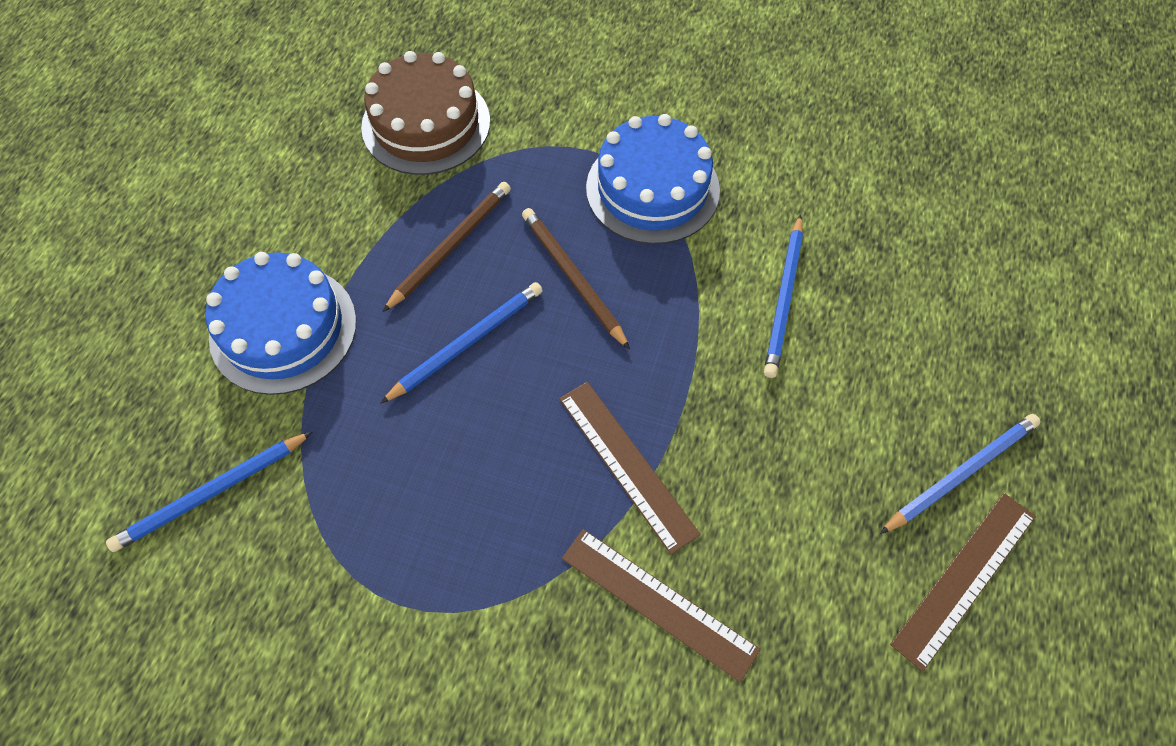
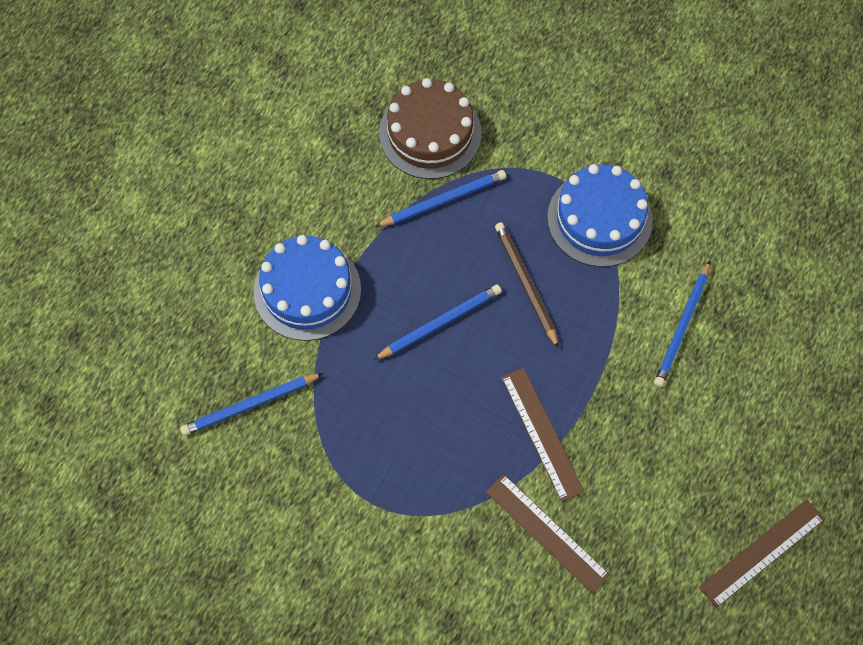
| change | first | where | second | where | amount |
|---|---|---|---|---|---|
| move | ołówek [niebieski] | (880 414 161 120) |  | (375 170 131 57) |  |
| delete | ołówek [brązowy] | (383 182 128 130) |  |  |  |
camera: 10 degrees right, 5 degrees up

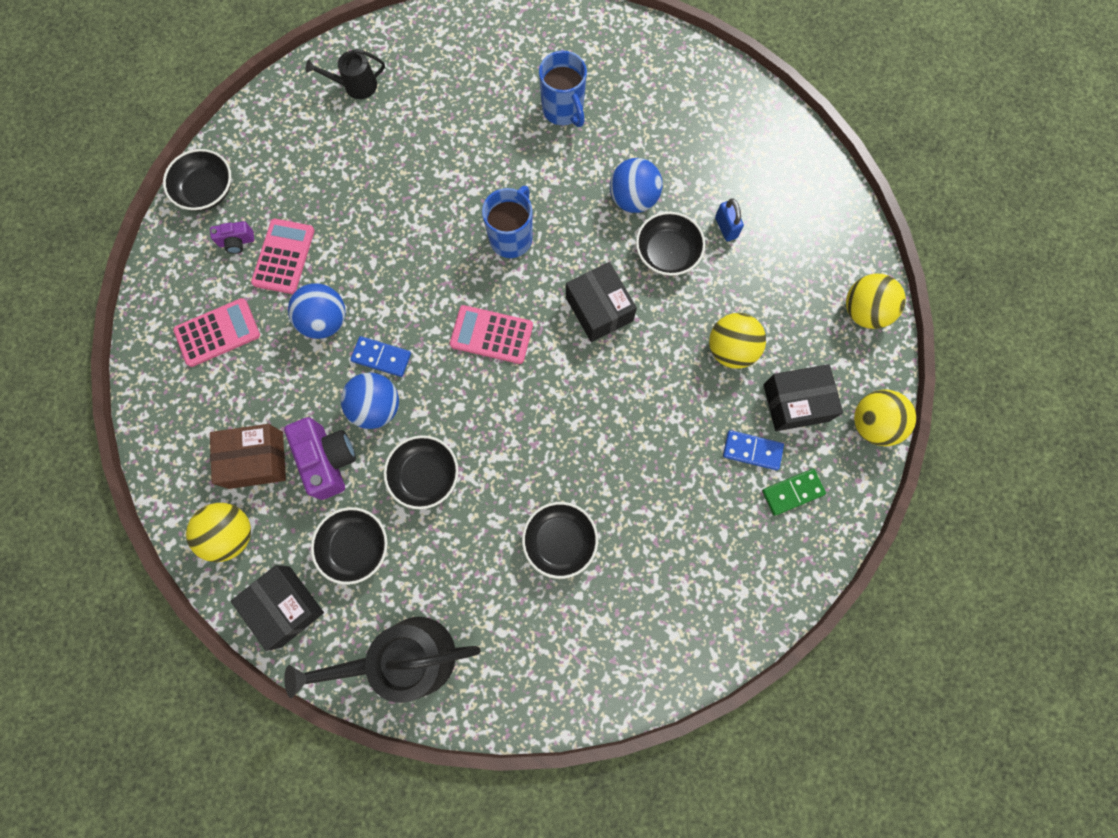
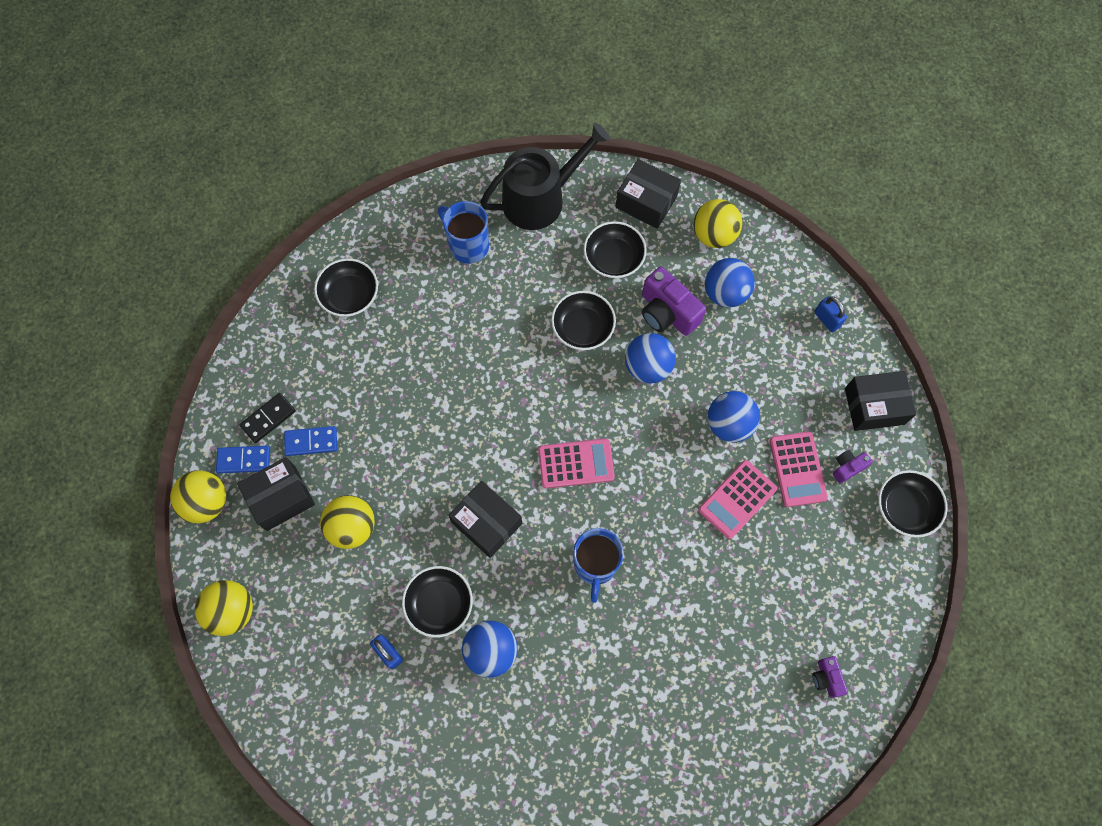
| change | first | where | second | where | amount |
|---|---|---|---|---|---|
| move | kostka domina [niebieski] | (350 336 61 41) |  | (216 446 54 27) |  |
| recolor | kostka domina [zielony] | (762 469 64 47) | kostka domina [czarny] | (240 393 56 50) |  |
| move | miska [czarny] | (522 502 76 77) |  | (314 258 64 59) |  |
| move | kubek [niebieski] | (539 51 48 76) |  | (438 201 51 63) |  |
| move | kalkulator [różowy] | (173 298 87 69) |  | (698 460 79 79) |  |
| replace | pudełko [brązowy] | (210 424 76 65) | piłka [niebieski] | (705 258 50 49) |  |
| replace | konewka [czarny] | (306 49 79 50) | aparat fotograficzny [fioletowy] | (812 656 36 42) |  |
| insert |  |  | kłódka [niebieski] | (814 296 33 36) |  |
| insert |  |  | pudełko [czarny] | (845 371 71 60) |  |
camera: 160 degrees right, 5 degrees down

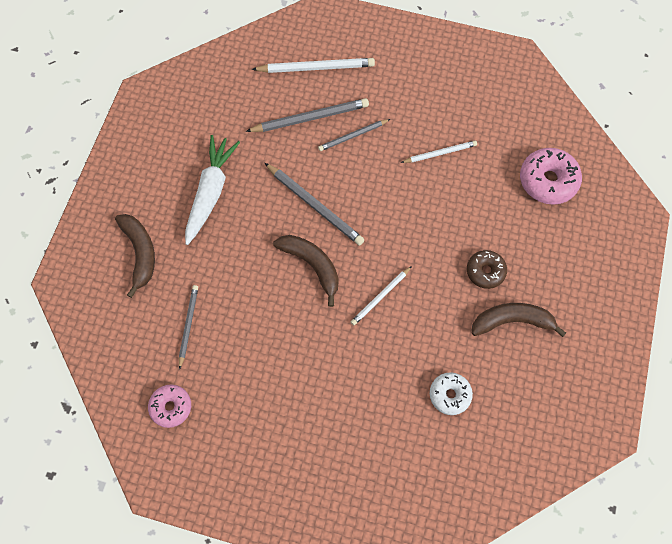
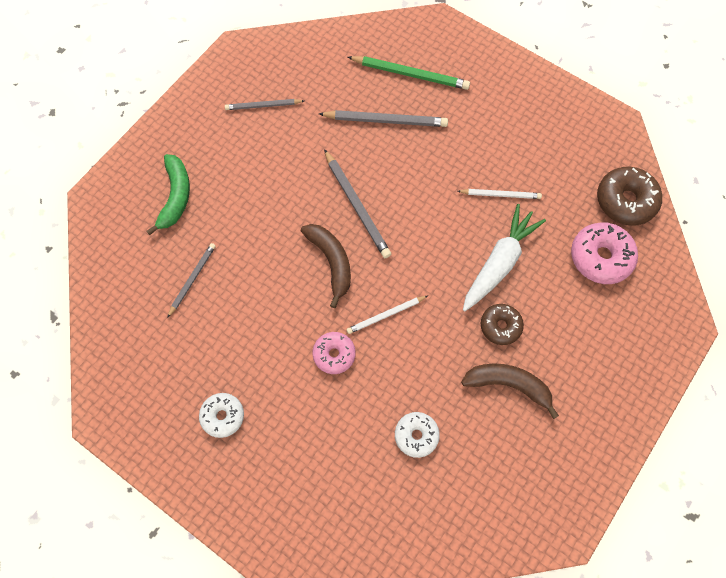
| change | first | where | second | where | amount |
|---|---|---|---|---|---|
| recolor | banan [brązowy] | (115 214 40 84) | banan [zielony] | (146 154 44 81) |  |
| insert |  |  | donut [biały] | (199 393 45 45) |  |
| move | ołówek [szary] | (318 119 72 32) |  | (225 99 79 11) |  |
| move | donut [różowy] | (148 385 43 43) |  | (312 332 44 42) |  |
| recolor | ołówek [biały] | (252 58 123 15) | ołówek [zielony] | (348 56 122 34) |  |
| move | marchewka [biały] | (185 135 55 110) |  | (463 204 83 107) |  |
| insert |  |  | donut [brązowy] | (597 167 65 59) |  |
camera: 20 degrees right, 0 degrees up

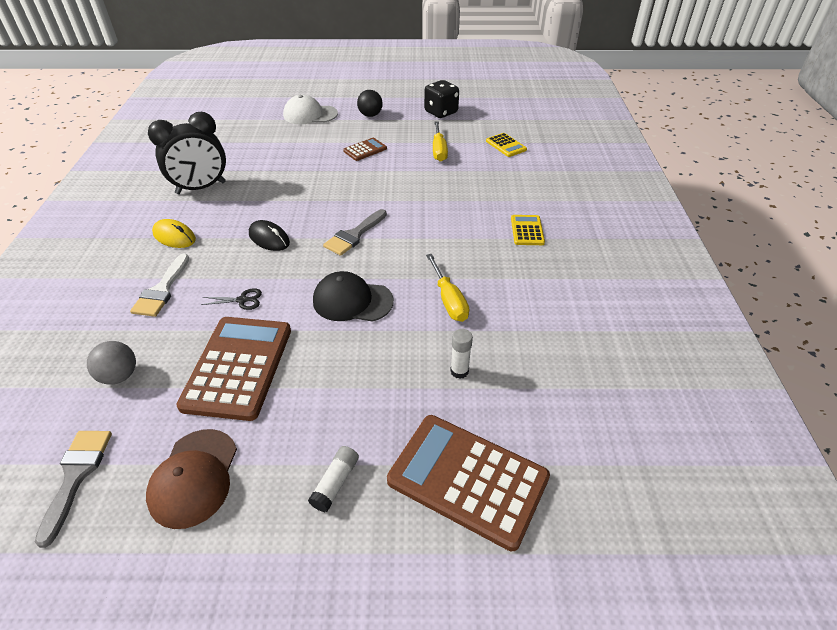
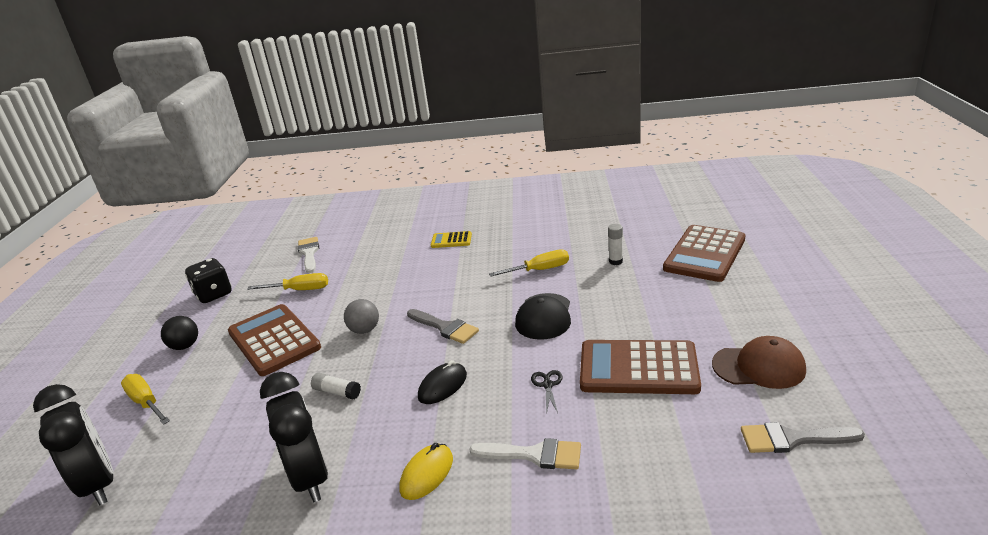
| change | first | where | second | where | amount |
|---|---|---|---|---|---|
| insert |  |  | budzik [czarny] | (33 384 80 122) |  |
| replace | czapka [biały] | (283 95 55 29) | śrubokręt [żółty] | (121 374 49 51) |  |
| resize | kalkulator [brązowy] | (343 138 44 23) |  | (228 304 93 72) | x2.06 |
| replace | kalkulator [żółty] | (486 133 41 24) | pędzel [biały] | (298 237 21 36) |  |
| move | klej w sztyfcie [biały] | (308 446 51 66) |  | (311 373 50 27) |  |
| move | piłka [szary] | (87 341 49 44) |  | (344 299 35 35) |  |
camera: 85 degrees left, 15 degrees down

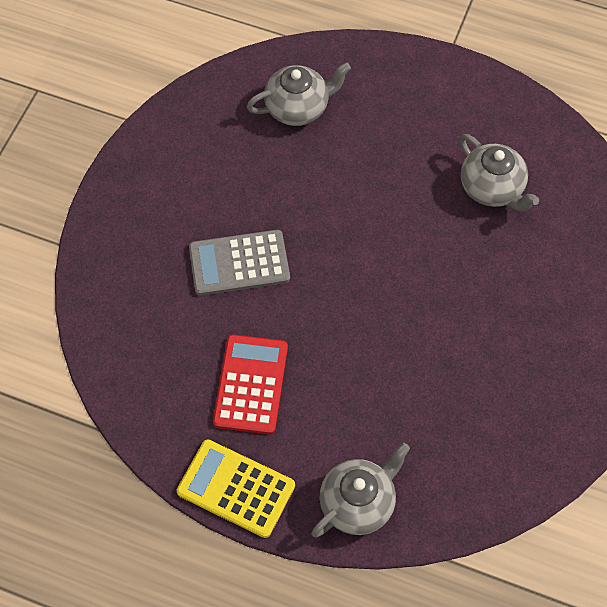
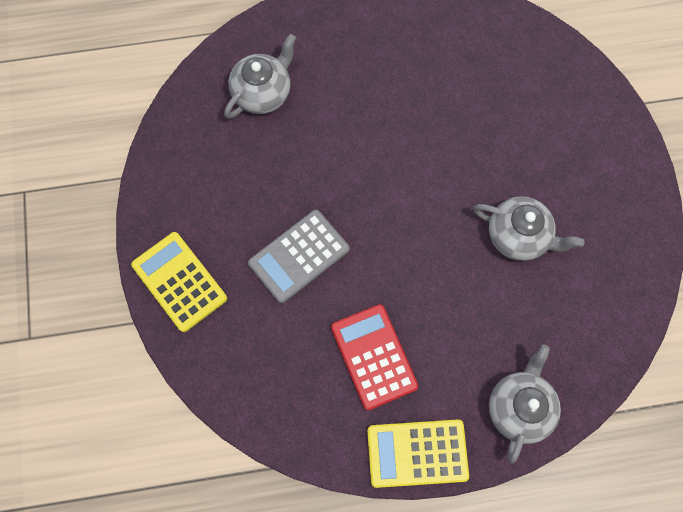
| change | first | where | second | where | amount |
|---|---|---|---|---|---|
| insert |  |  | kalkulator [żółty] | (131 232 96 100) |  |
| move | imbryk [szary] | (460 134 79 78) |  | (473 196 112 65) |  |
camera: 30 degrees left, 10 degrees up

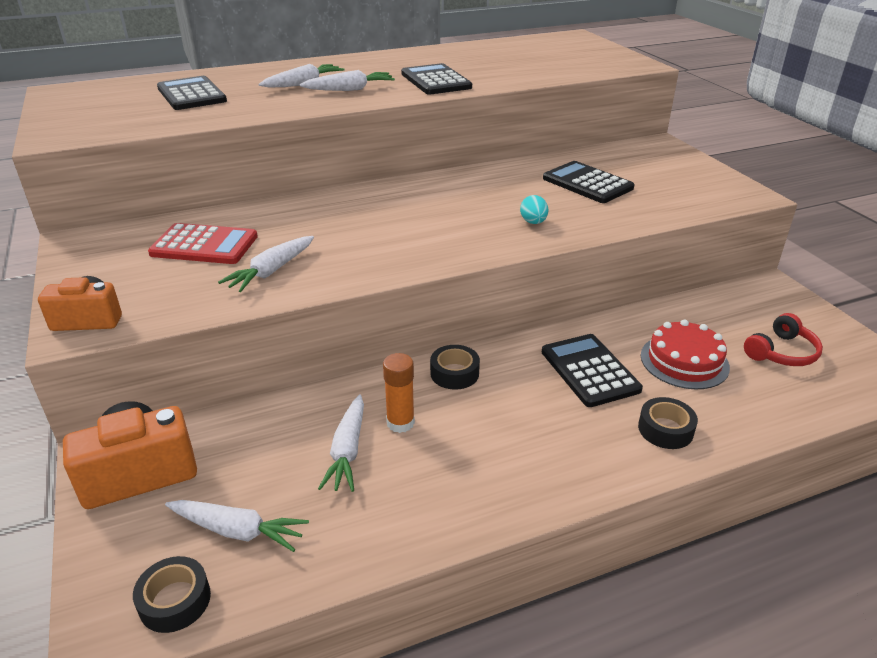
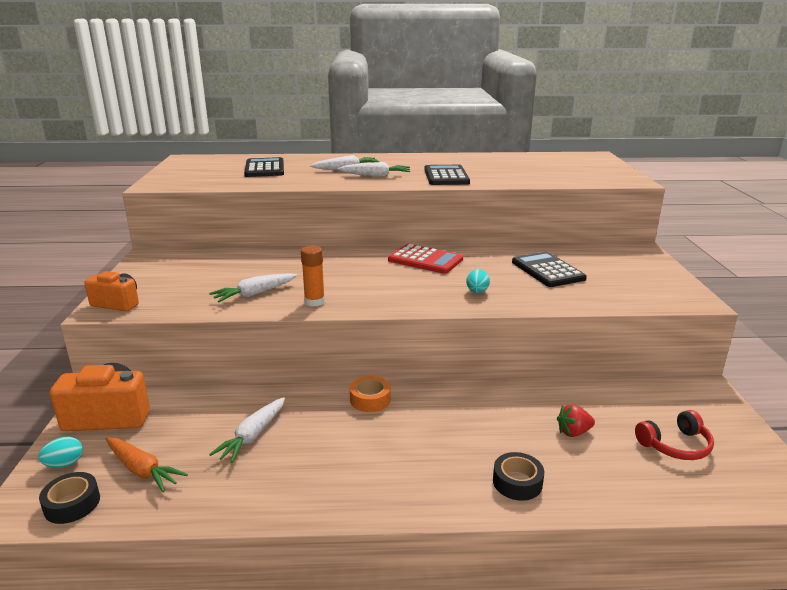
| change | first | where | second | where | amount |
|---|---|---|---|---|---|
| insert |  |  | jajko [turkusowy] | (38 437 45 31) |  |
| recolor | marchewka [biały] | (165 500 144 52) | marchewka [pomarańczowy] | (106 437 82 55) |  |
| move | klej w sztyfcie [pomarańczowy] | (383 353 32 80) |  | (301 246 24 61) |  |
| recolor | taśma klejąca [czarny] | (430 345 50 45) | taśma klejąca [pomarańczowy] | (350 376 41 36) |  |
| move | kalkulator [czerwony] | (148 223 110 41) |  | (388 244 75 30) |  |
| replace | tort [czerwony] | (641 320 89 69) | truskawka [czerwony] | (557 404 38 33) |  |
| delete | kalkulator [czarny] | (541 334 102 73) |  |  |  |
camera: 20 degrees right, 10 degrees down

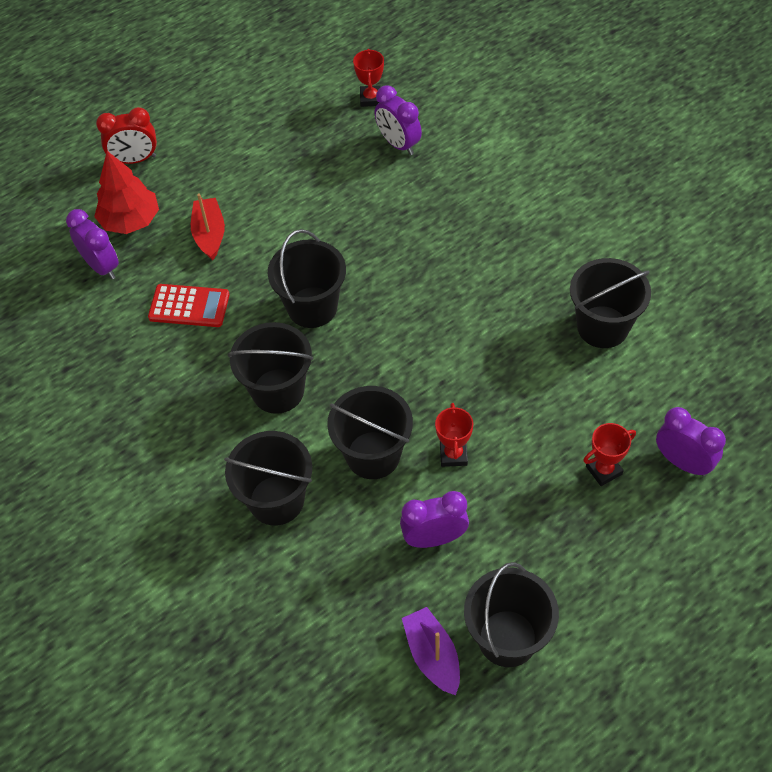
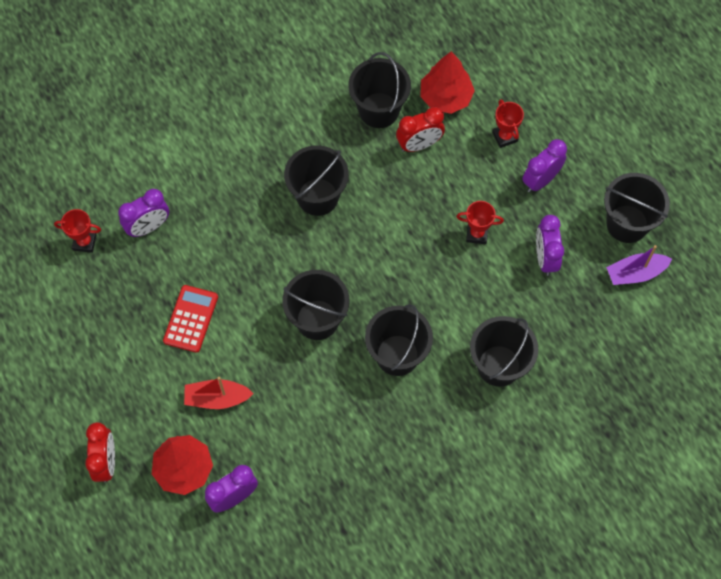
| change | first | where | second | where | amount |
|---|---|---|---|---|---|
| move | kalkulator [czerwony] | (148 284 82 43) |  | (163 285 55 68) |  |
| move | wiadro [czarny] | (327 386 86 93) |  | (284 145 65 71) |  |
| insert |  |  | budzik [czerwony] | (396 107 49 45) |  |
| insert |  |  | drzewko [czerwony] | (420 51 55 63) |  |
| move | budzik [fioletowy] | (656 407 70 70) |  | (522 139 45 54) |  |
camera: 85 degrees left, 10 degrees up

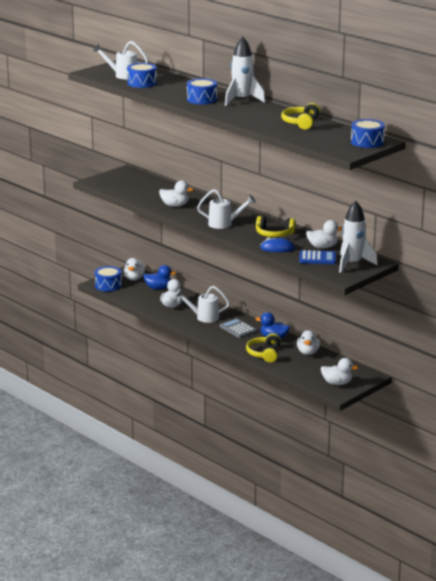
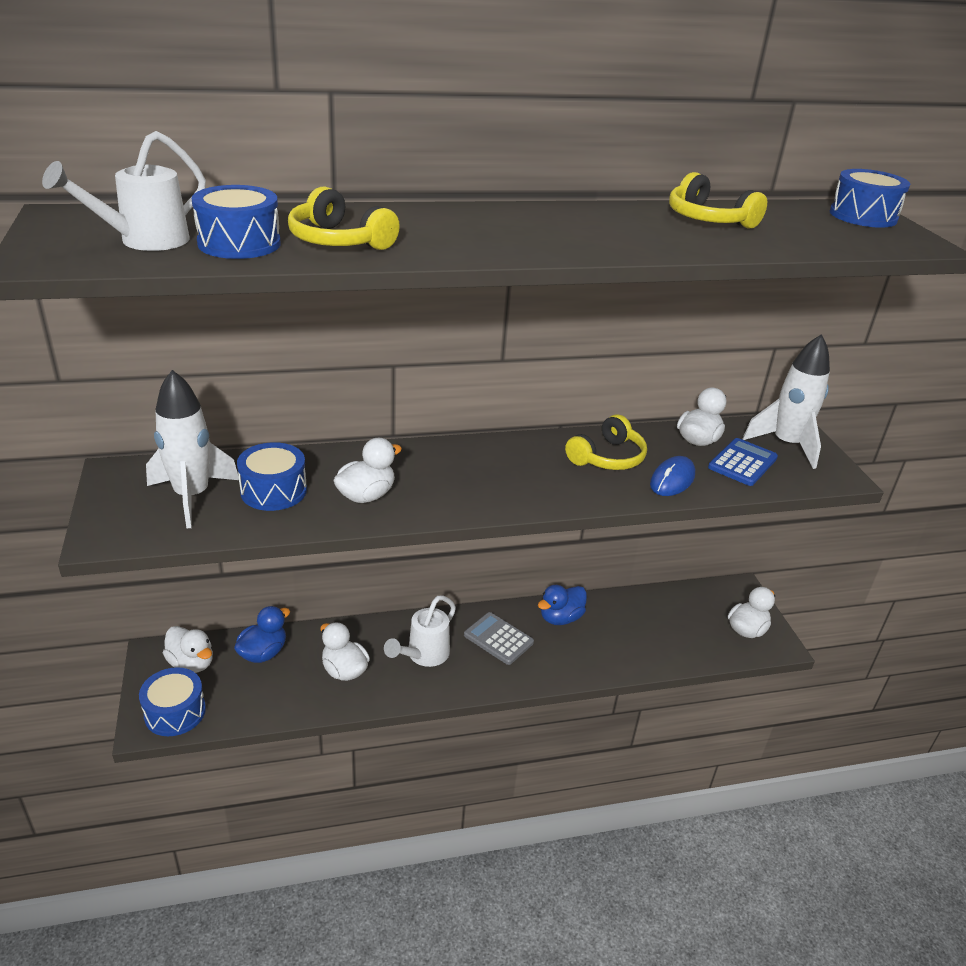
| change | first | where | second | where | amount |
|---|---|---|---|---|---|
| move | rakieta [biały] | (225 36 40 70) |  | (146 370 93 158) |  |
| move | bęben [niebieski] | (187 78 30 26) |  | (237 442 70 69) |  |
| move | słuchawki [żółty] | (246 333 35 30) |  | (288 186 112 64) |  |
| rotate | kalkulator [szary] | (219 318 38 20) |  | (464 612 70 53) | 45 degrees clockwise |
| delete | konewka [biały] | (197 189 59 40) |  |  |  |
| delete | kaczka [biały] | (297 330 23 25) |  |  |  |
camera: 60 degrees left, 10 degrees up

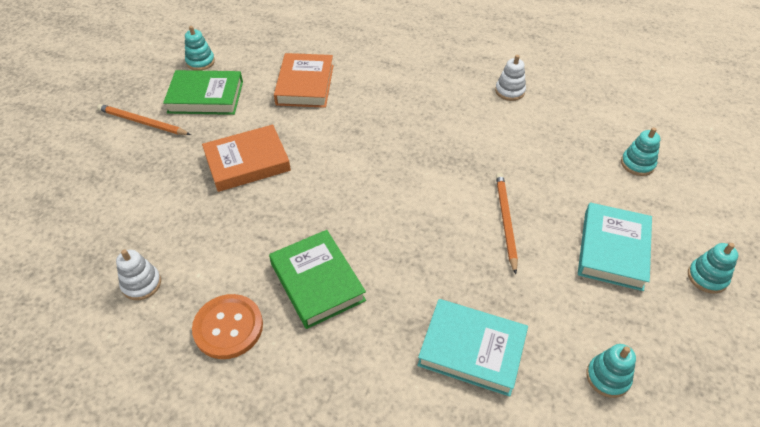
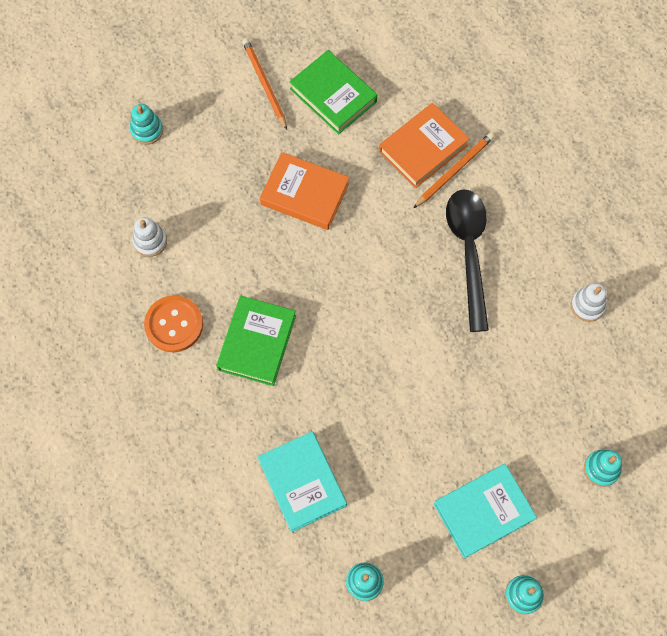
| change | first | where | second | where | amount |
|---|---|---|---|---|---|
| move | zabawka nakładanka [turkusowy] | (185 26 30 45) |  | (130 104 33 41) |  |
| move | ołówek [pomarańczowy] | (496 173 22 101) |  | (413 133 81 75) |  |
| insert |  |  | łyżka [czarny] | (446 189 43 143) |  |
camera: 45 degrees right, 20 degrees up

